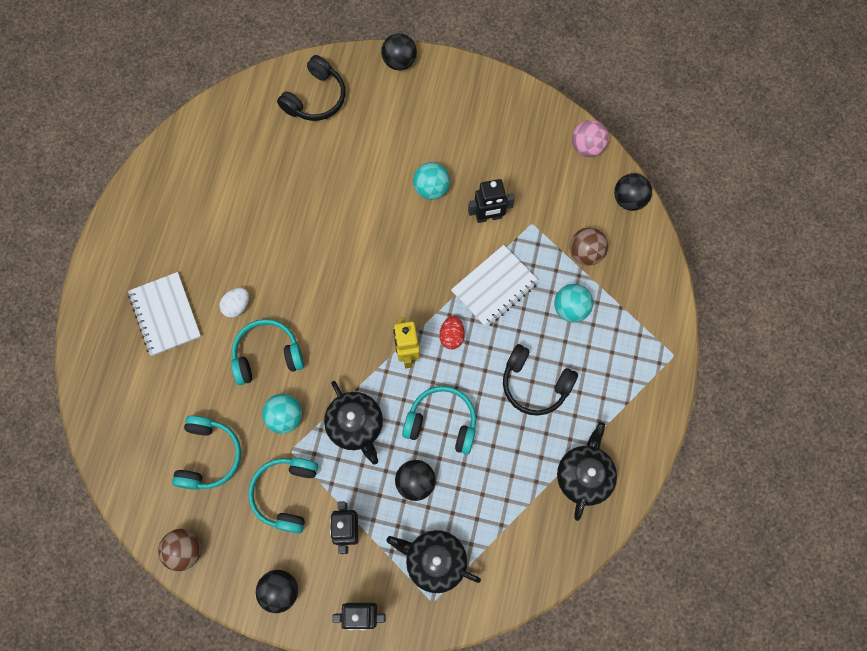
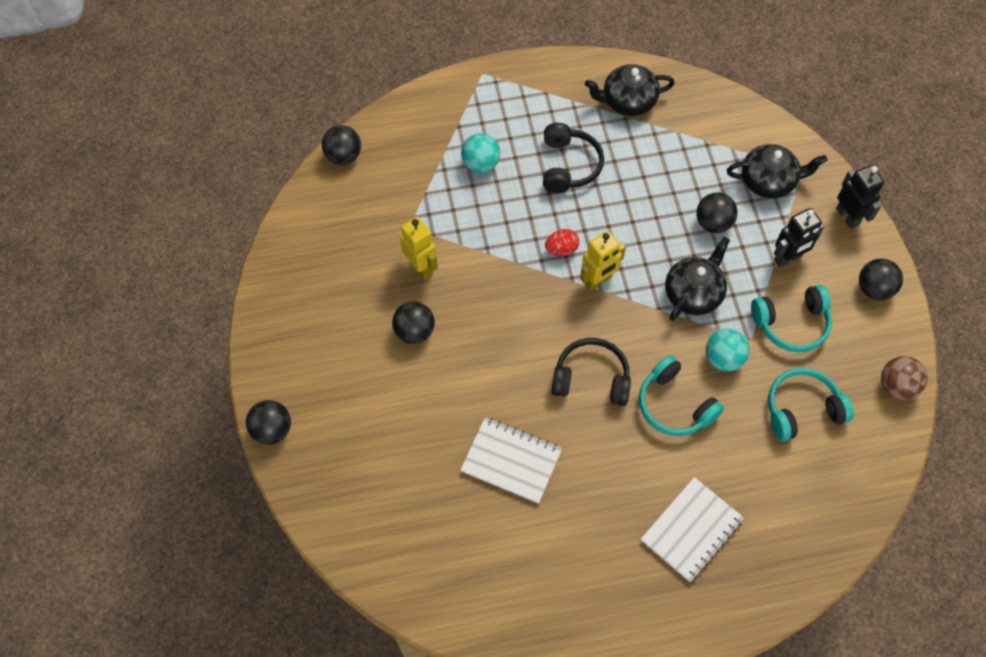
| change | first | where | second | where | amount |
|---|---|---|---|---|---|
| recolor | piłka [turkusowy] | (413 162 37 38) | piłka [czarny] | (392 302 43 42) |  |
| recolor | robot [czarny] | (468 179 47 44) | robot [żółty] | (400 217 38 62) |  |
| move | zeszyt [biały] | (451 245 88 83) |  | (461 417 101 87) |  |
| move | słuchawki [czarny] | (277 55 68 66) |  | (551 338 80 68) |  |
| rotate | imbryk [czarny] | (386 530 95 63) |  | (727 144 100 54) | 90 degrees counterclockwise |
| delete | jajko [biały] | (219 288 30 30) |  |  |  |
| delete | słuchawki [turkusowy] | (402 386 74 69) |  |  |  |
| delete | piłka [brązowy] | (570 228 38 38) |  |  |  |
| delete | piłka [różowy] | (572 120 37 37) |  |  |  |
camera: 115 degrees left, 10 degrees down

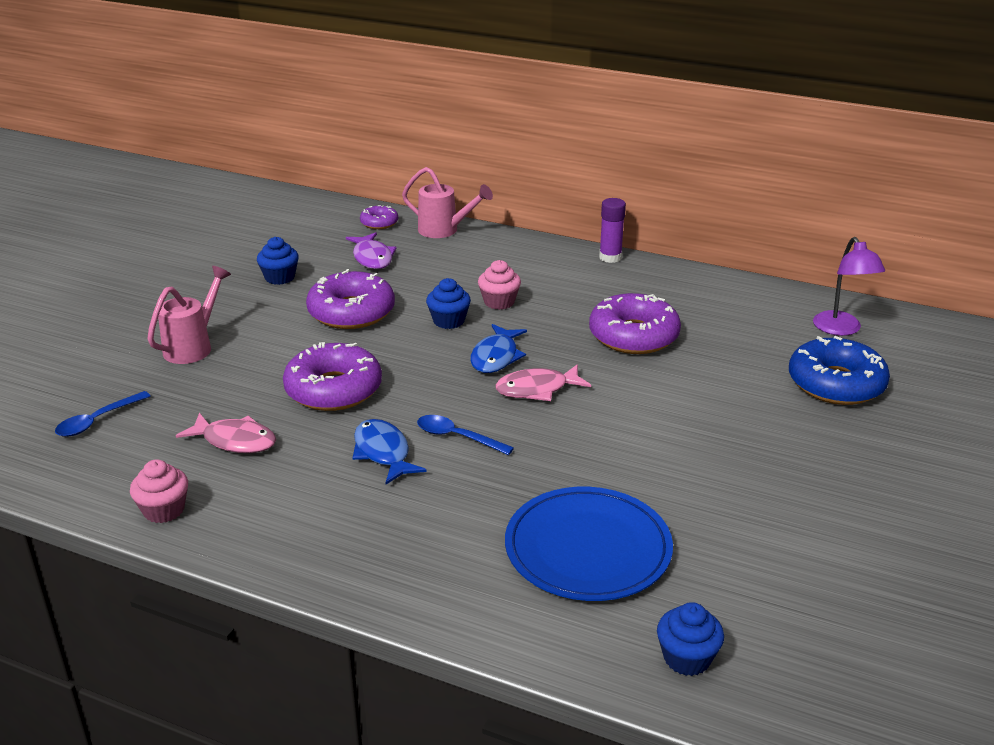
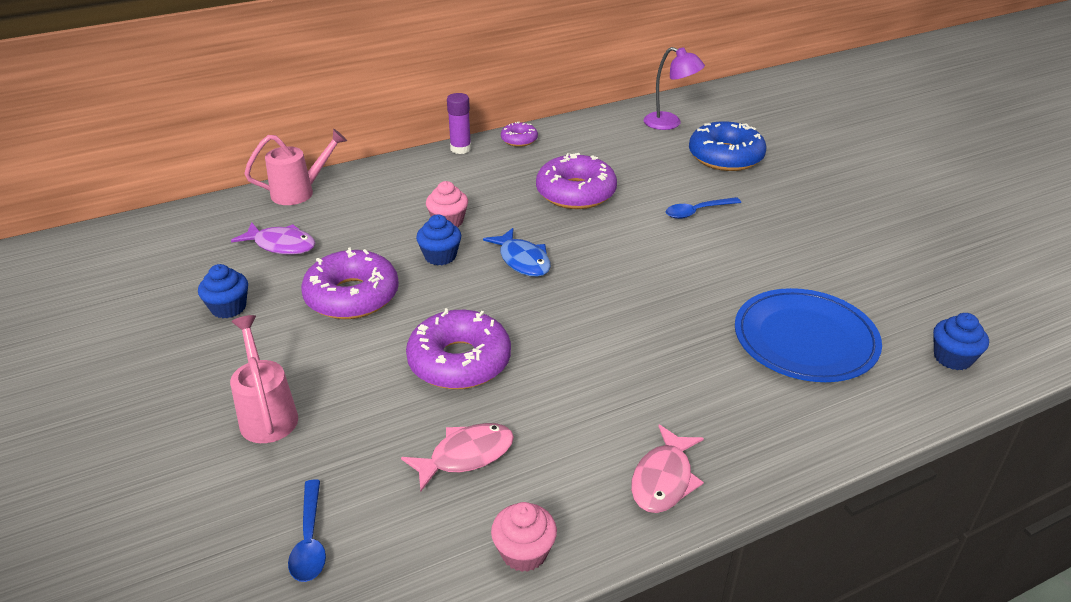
| change | first | where | second | where | amount |
|---|---|---|---|---|---|
| move | donut [fioletowy] | (360 205 38 24) |  | (501 122 37 25) |  |
| move | ryba [różowy] | (496 364 95 37) |  | (631 425 73 88) |  |
| move | łyżka [niebieski] | (417 415 97 40) |  | (666 197 75 22) |  |
| delete | ryba [niebieski] | (353 419 74 65) |  |  |  |
camera: 50 degrees left, 5 degrees up

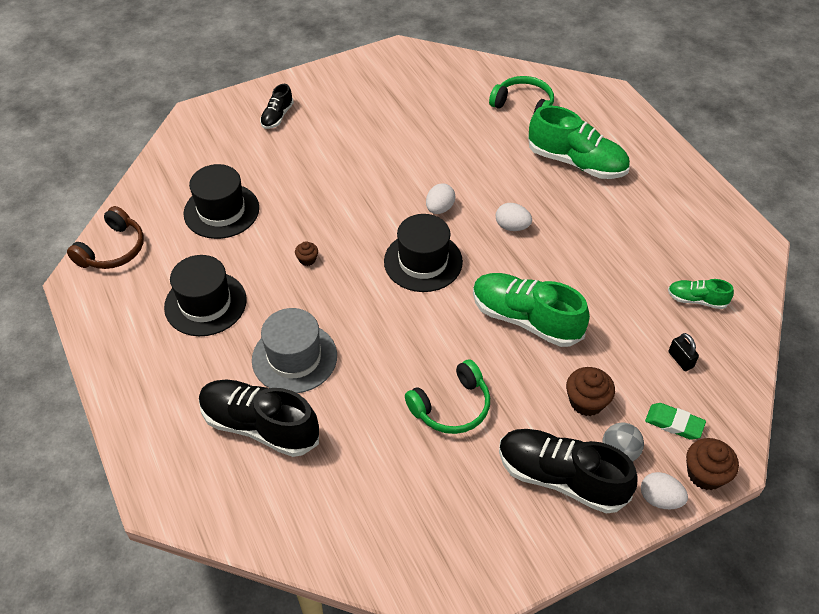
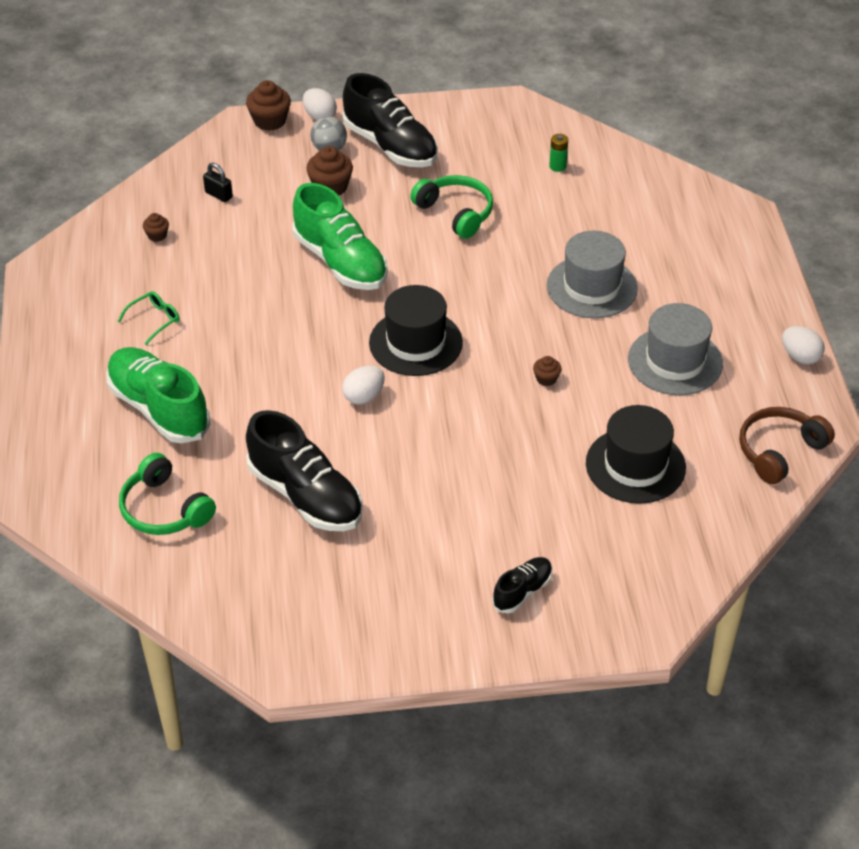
| change | first | where | second | where | amount |
|---|---|---|---|---|---|
| insert |  |  | okulary [zielony] | (117 291 63 54) |  |
| replace | but [zielony] | (668 279 66 30) | muffinka [brązowy] | (143 213 26 29) |  |
| rotate | kłódka [czarny] | (669 333 30 38) |  | (203 163 30 39) | 45 degrees counterclockwise |
| move | but [czarny] | (199 380 120 77) |  | (246 410 117 121) |  |
| rotate | słuchawki [zielony] | (405 359 85 75) |  | (410 175 83 64) | 60 degrees clockwise |
| insert |  |  | bateria [zielony] | (549 134 19 38) |  |
| recolor | kapelusz [czarny] | (164 255 83 81) | kapelusz [szary] | (628 303 95 92) |  |
| move | jajko [biały] | (496 203 36 28) |  | (782 326 43 38) |  |
| delete | gumka do mazania [zielony] | (645 403 61 37) |  |  |  |
camera: 160 degrees left, 5 degrees down

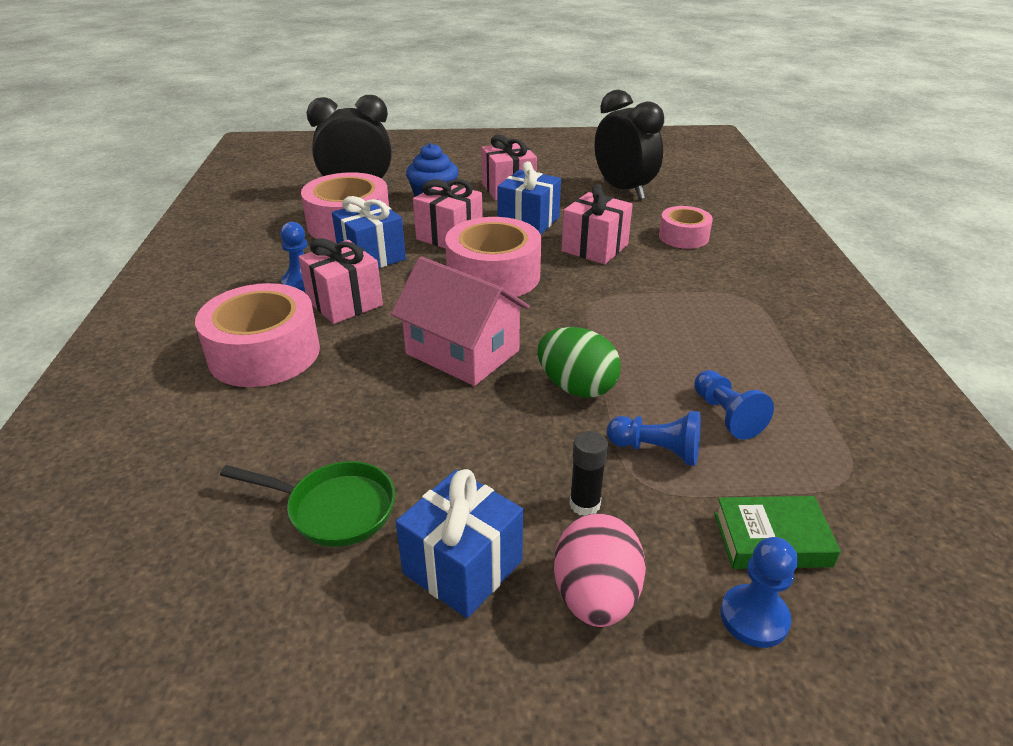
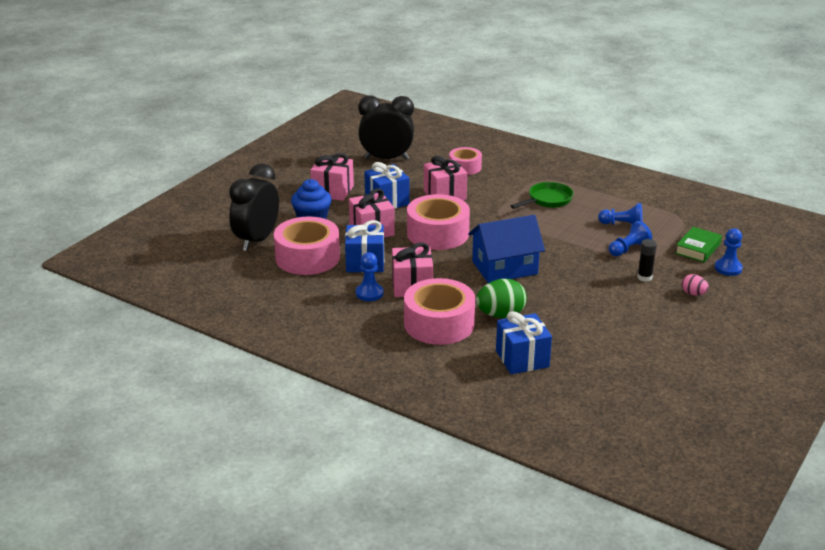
| change | first | where | second | where | amount |
|---|---|---|---|---|---|
| recolor | domek [różowy] | (391 257 139 129) | domek [niebieski] | (468 215 77 68) |  |
| move | jajko [zielony] | (537 327 84 71) |  | (476 279 51 39) |  |
| move | prezent [niebieski] | (396 469 127 149) |  | (496 311 56 63) |  |
| move | patelnia [zielony] | (220 461 175 86) |  | (511 182 63 27) |  |
| resize | jajko [różowy] | (554 514 92 113) |  | (682 274 27 21) | x0.55 |
camera: 55 degrees left, 5 degrees down

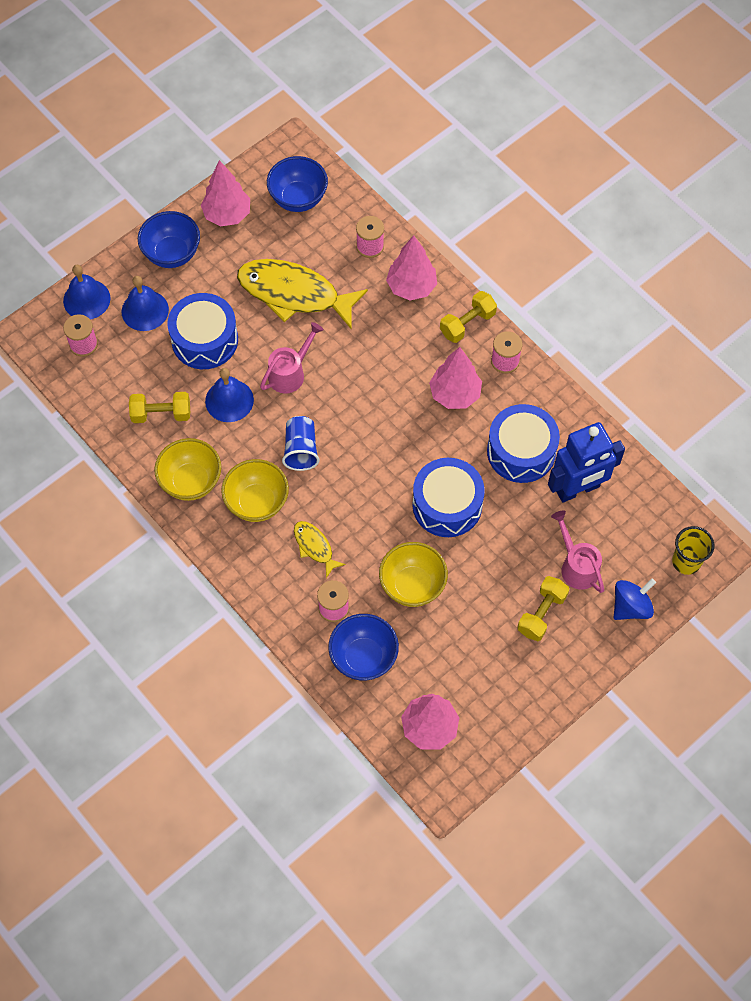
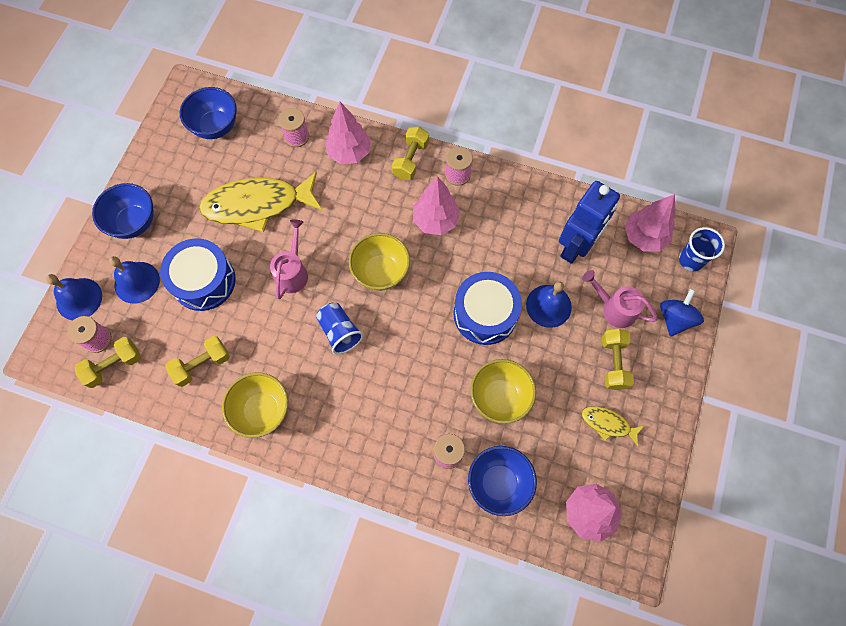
| change | first | where | second | where | amount |
|---|---|---|---|---|---|
| insert |  |  | hantel [żółty] | (75 337 66 51) |  |
| move | miska [żółty] | (221 459 68 63) |  | (349 233 61 58) |  |
| move | dzwonek [niebieski] | (205 368 49 54) |  | (526 281 46 47) |  |
| move | ryba [żółty] | (294 521 52 57) |  | (581 406 63 41) |  |
| move | drzewko [różowy] | (201 160 49 66) |  | (625 194 50 57) |  |
| recolor | szklanka [żółty] | (672 526 42 49) | szklanka [niebieski] | (679 227 46 44) |  |
| delete | bęben [niebieski] | (487 404 73 79) |  |  |  |
camera: 30 degrees left, 5 degrees up

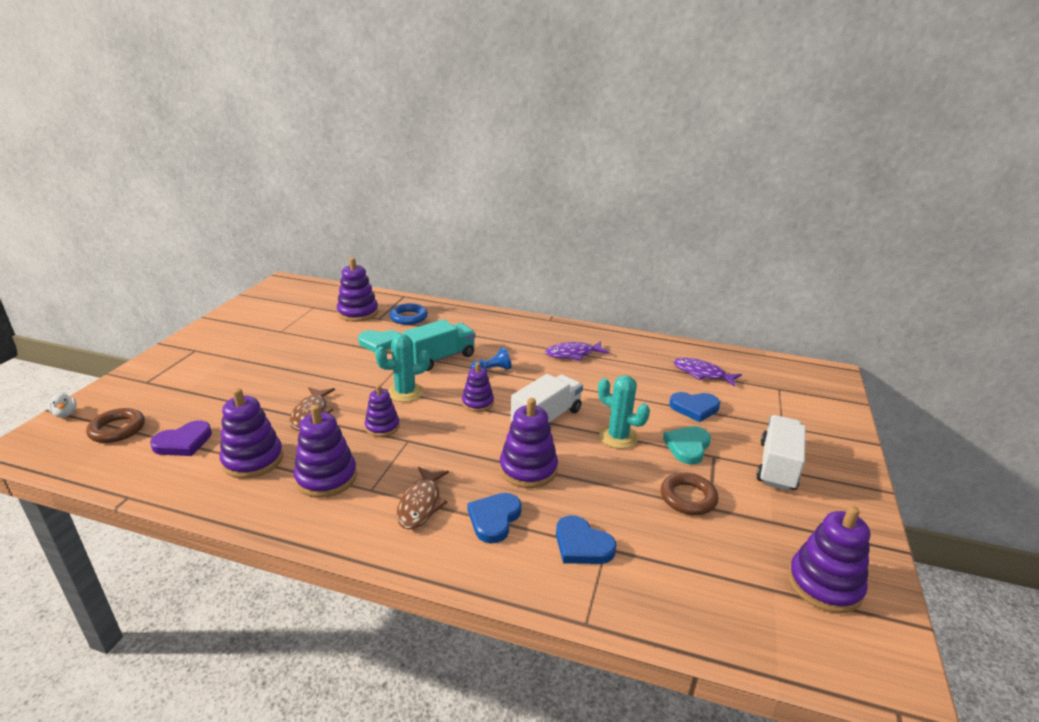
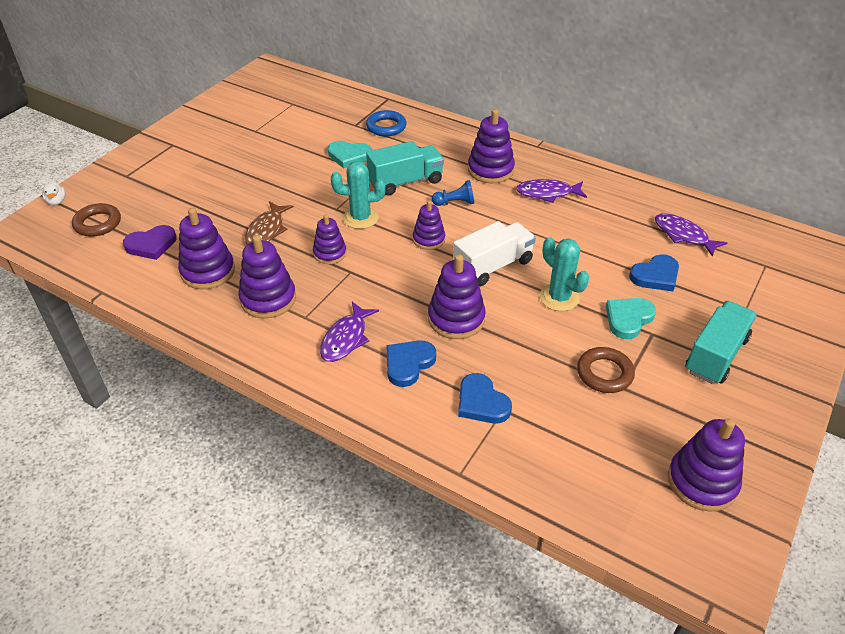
| change | first | where | second | where | amount |
|---|---|---|---|---|---|
| recolor | ryba [brązowy] | (396 467 53 63) | ryba [fioletowy] | (320 302 59 60) |  |
| move | zabawka nakładanka [fioletowy] | (337 258 41 64) |  | (468 109 47 74) |  |
| rotate | serce [niebieski] | (669 392 51 30) |  | (629 254 50 37) | 45 degrees counterclockwise |
| recolor | ciężarówka [biały] | (756 415 50 76) | ciężarówka [turkusowy] | (685 301 72 83) |  |
camera: 15 degrees right, 15 degrees up

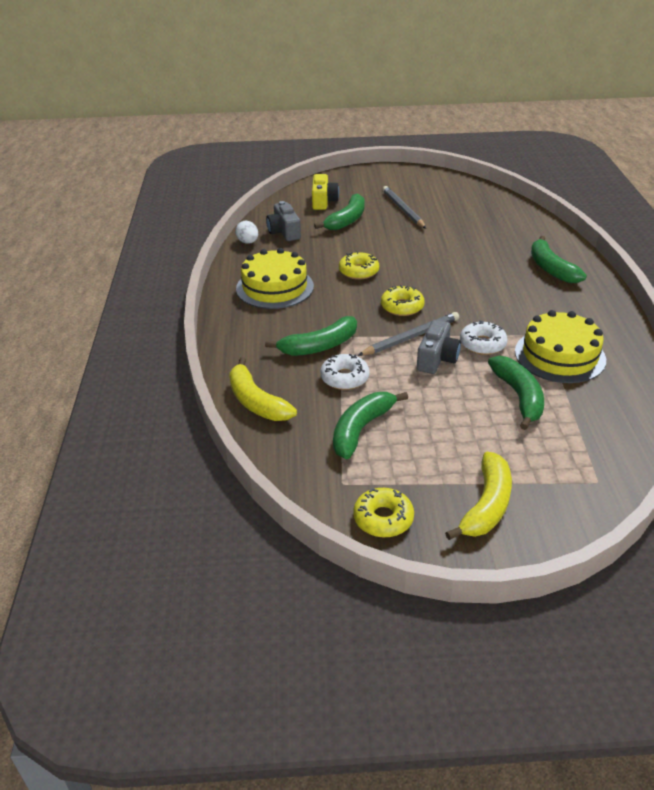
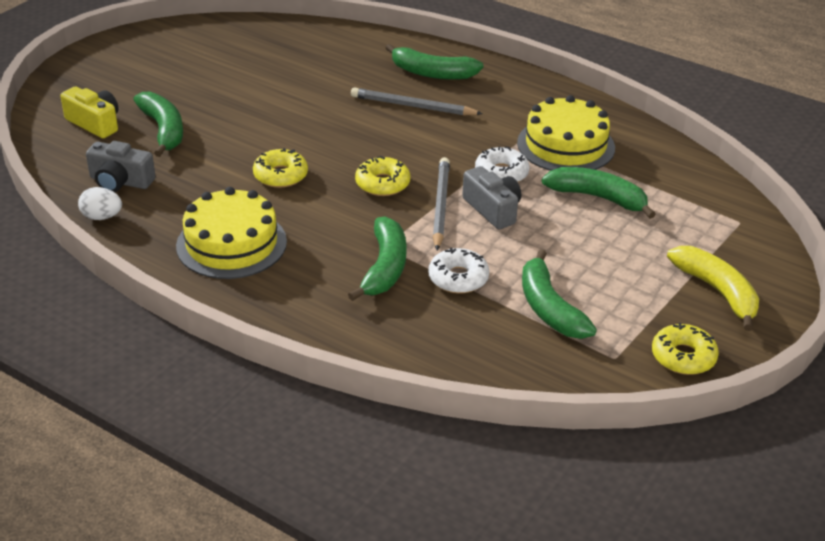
| change | first | where | second | where | amount |
|---|---|---|---|---|---|
| move | ołówek [szary] | (382 186 44 43) |  | (351 87 132 29) |  |
| delete | banan [żółty] | (229 357 68 64) |  |  |  |
camera: 55 degrees left, 0 degrees up

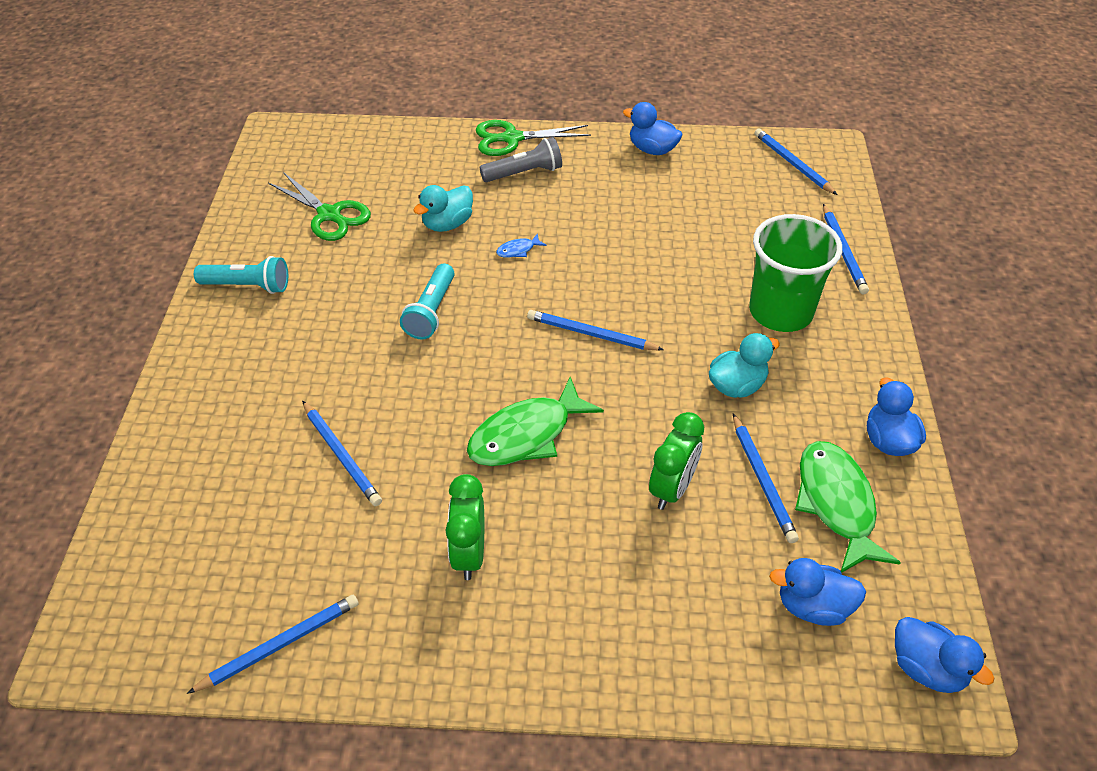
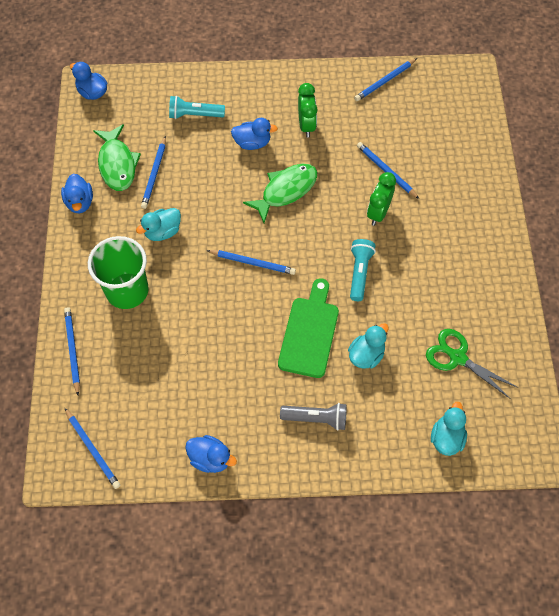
| change | first | where | second | where | amount |
|---|---|---|---|---|---|
| rotate | ołówek [niebieski] | (733 414 66 129) |  | (141 136 25 73) | 150 degrees counterclockwise |
| move | latarka [turkusowy] | (194 256 94 38) |  | (169 96 56 23) |  |
| move | kaczka [niebieski] | (769 558 97 68) |  | (231 118 47 32) |  |
| replace | ryba [niebieski] | (496 233 51 25) | deska do krojenia [zielony] | (278 278 61 100) |  |
| rotate | latarka [szary] | (480 137 82 45) |  | (280 403 67 28) | 150 degrees counterclockwise |
| move | budzik [zielony] | (649 412 55 98) |  | (367 172 29 54) |  |
| insert |  |  | kaczka [turkusowy] | (431 402 36 54) |  |
| delete | nożyczki [zielony] | (476 120 115 36) |  |  |  |
camera: 175 degrees right, 15 degrees up

